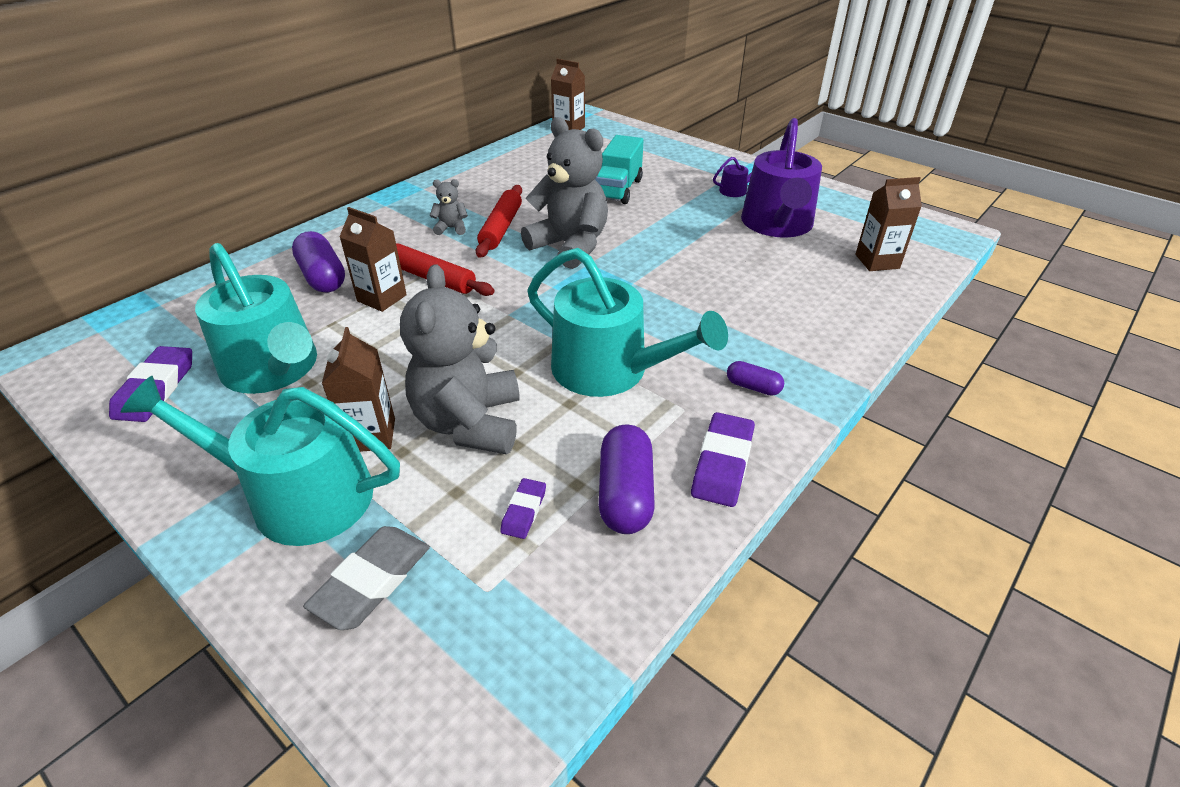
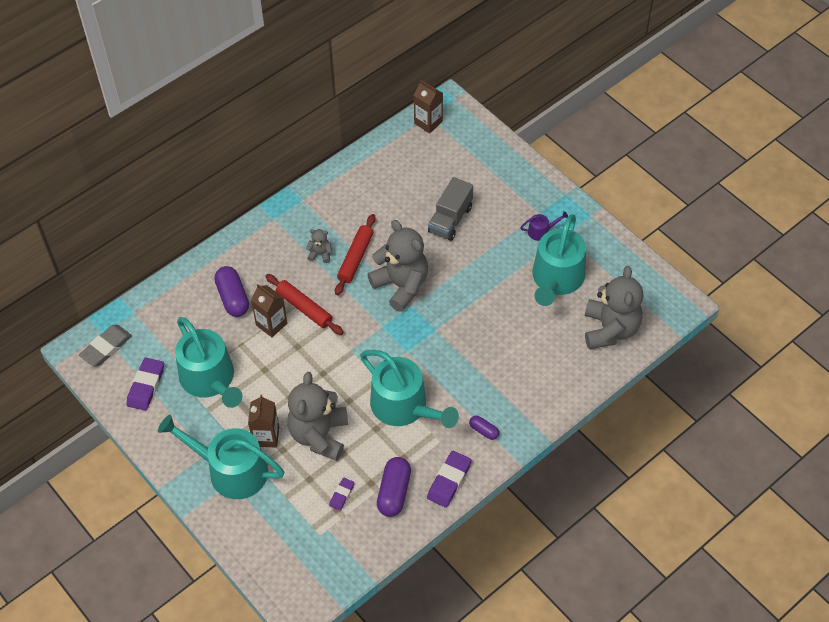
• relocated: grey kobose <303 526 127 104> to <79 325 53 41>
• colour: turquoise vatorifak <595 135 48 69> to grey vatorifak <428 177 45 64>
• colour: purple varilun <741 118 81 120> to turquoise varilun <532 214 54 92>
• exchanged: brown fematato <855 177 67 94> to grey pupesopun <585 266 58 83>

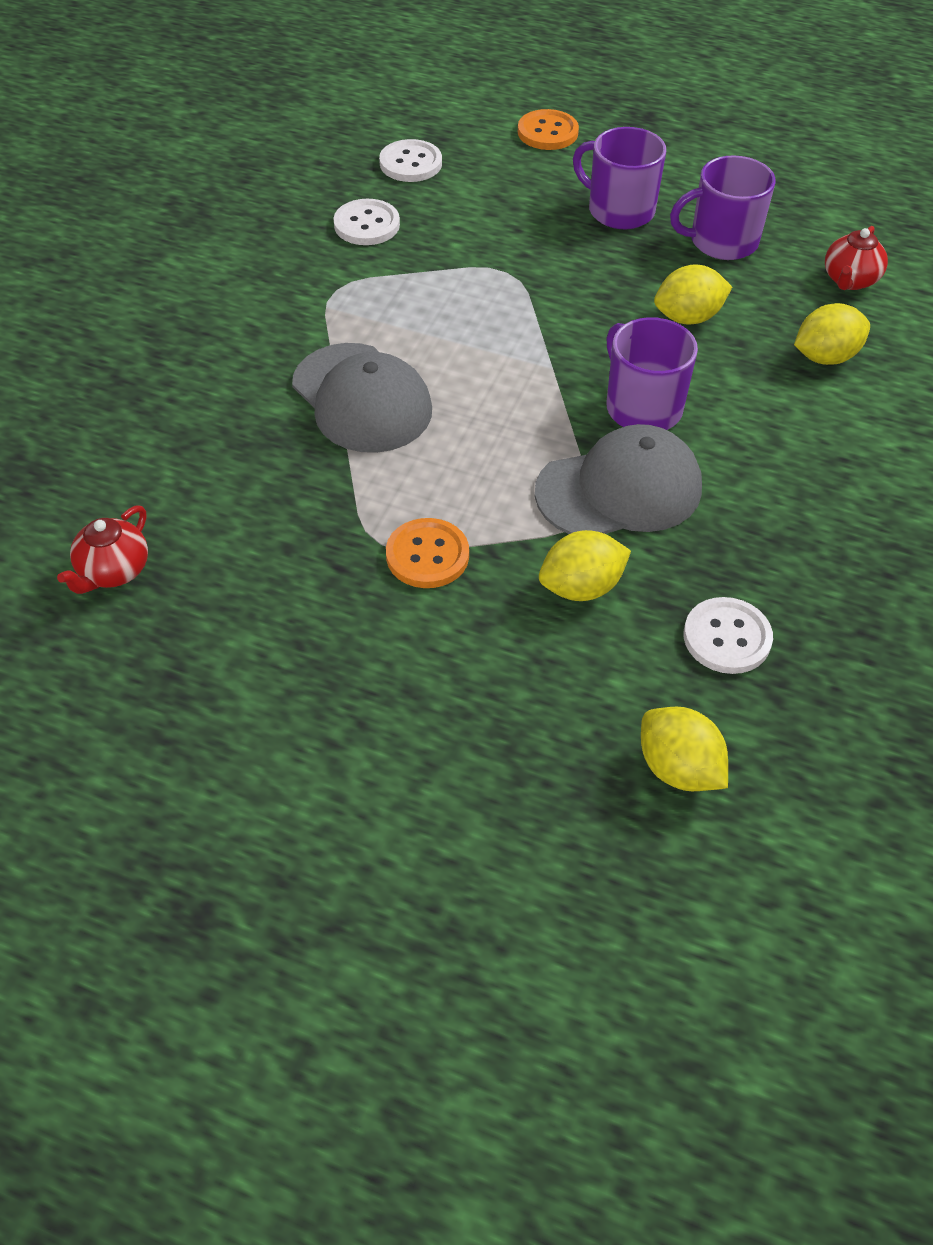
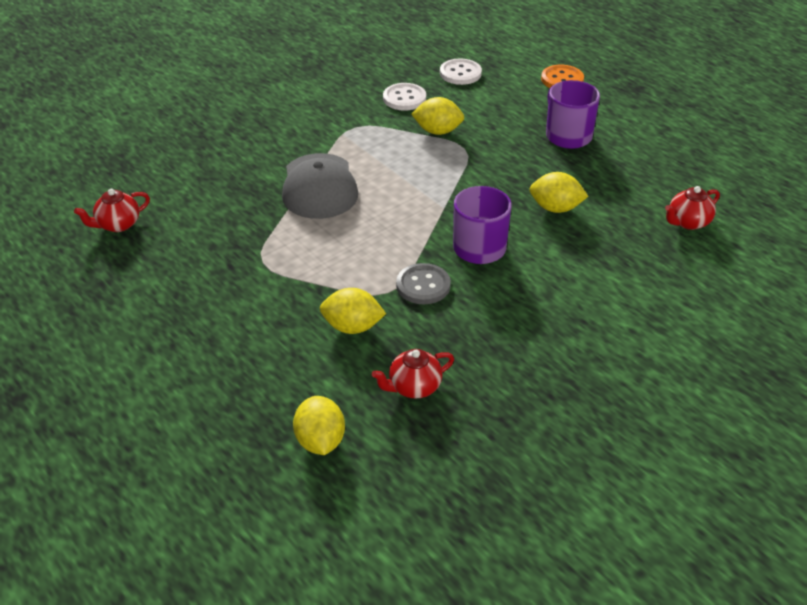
• exchanged: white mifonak <684 597 89 77> to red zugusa <372 349 82 50>
• exchanged: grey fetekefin <535 424 167 110> to grey mifonak <396 263 55 41>
• relocated: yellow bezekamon <794 303 76 62> to <411 97 53 38>
• missing: orange mifonak <386 518 83 70>
• missing: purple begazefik <670 155 105 105>

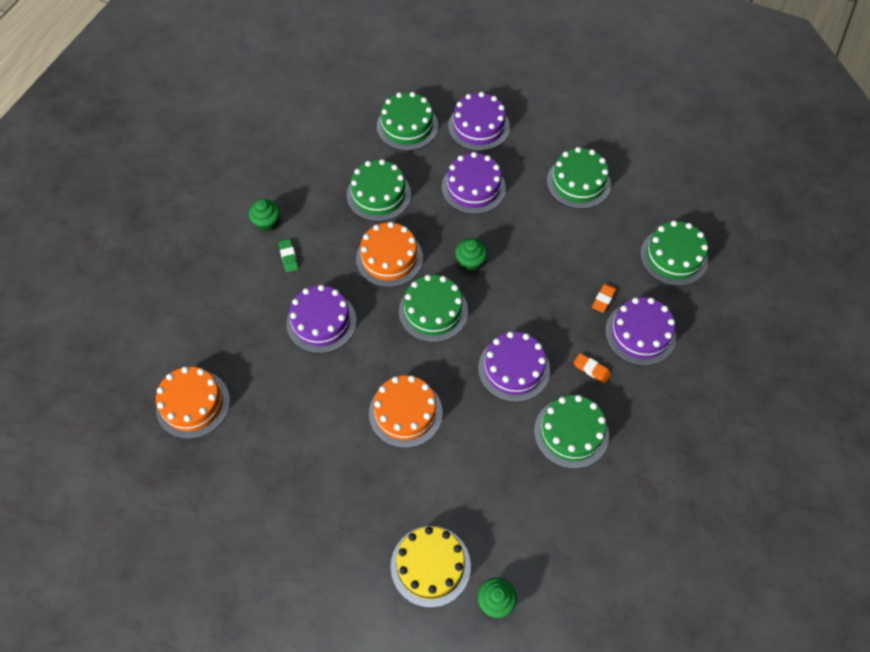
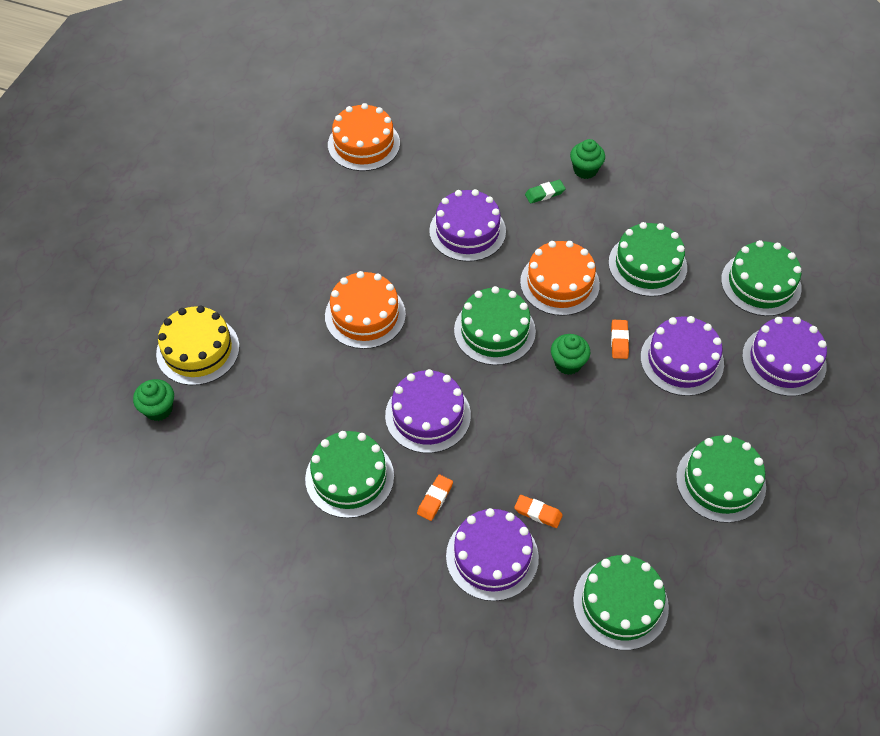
• appeared: orange kobose <611 320 18 39>

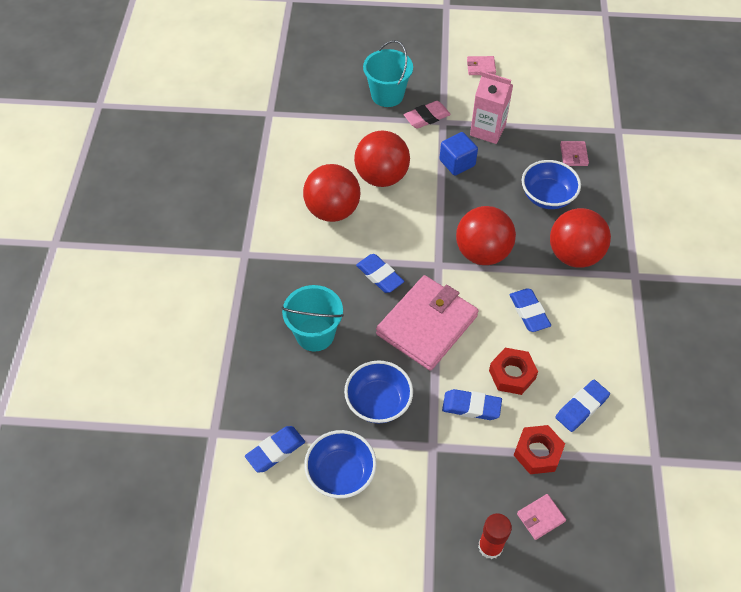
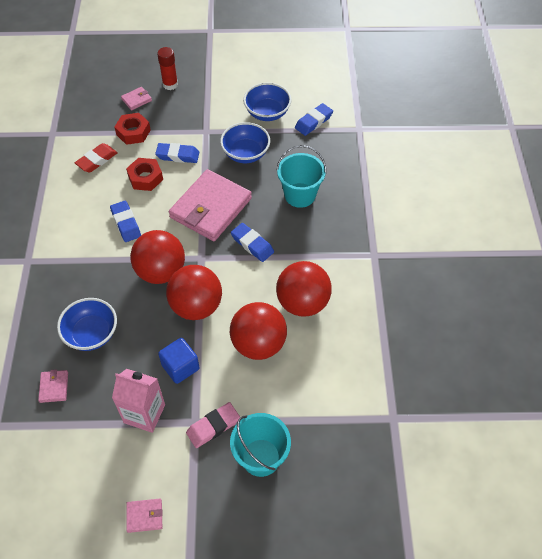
• colour: blue kobose <556 380 54 52> to red kobose <75 143 43 29>
• relocated: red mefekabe <550 208 61 60> to <166 265 56 55>

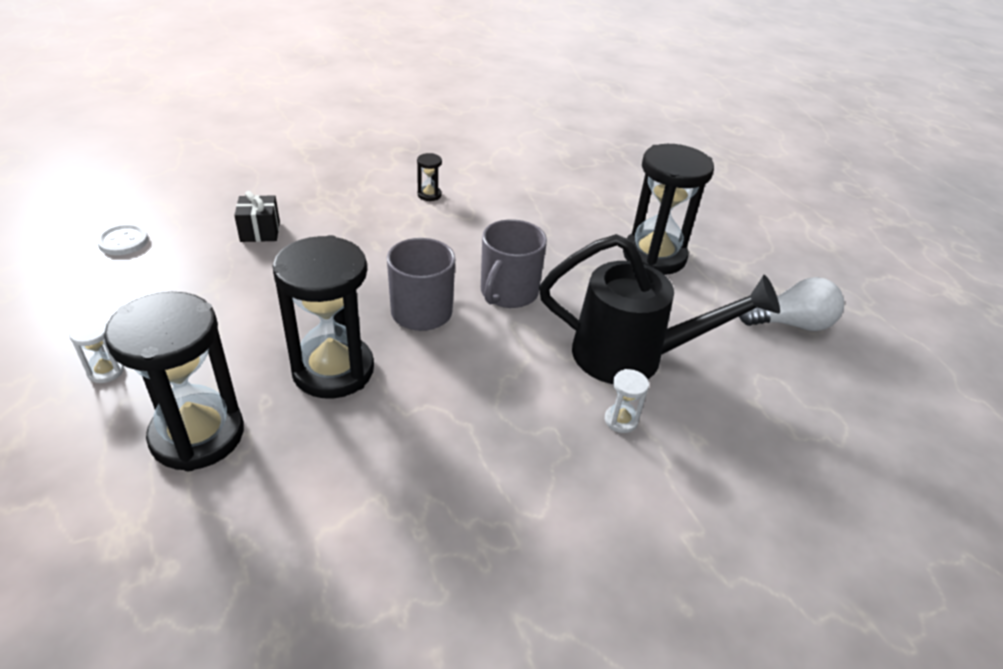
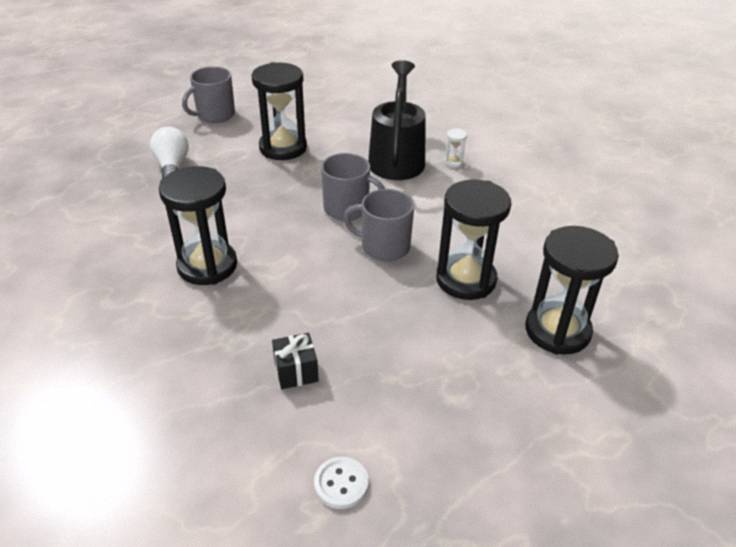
• relocated: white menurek <739 277 105 54> to <150 127 39 52>
• size: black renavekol <417 153 25 48> = <159 166 78 119> x2.47
• appeared: grey begazefik <182 67 53 56>
• missing: white renavekol <69 319 55 64>

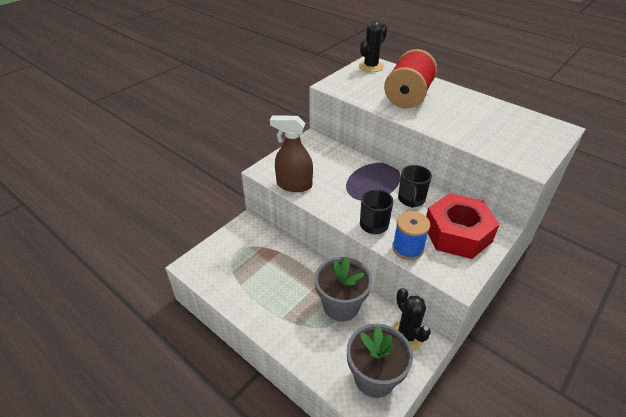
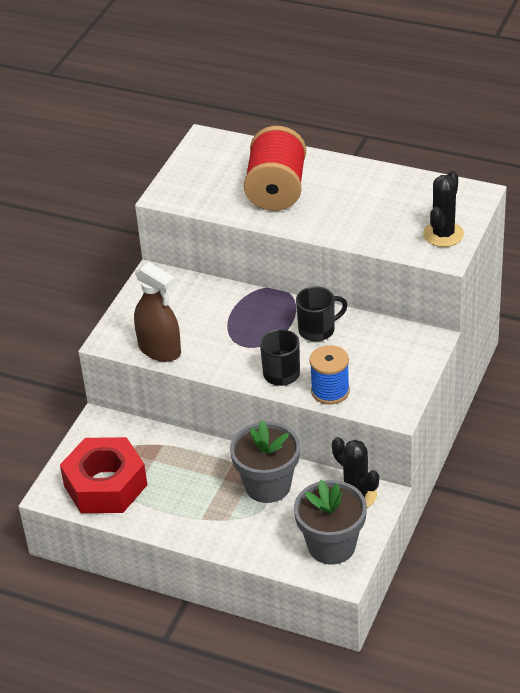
• relocated: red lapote <426 193 74 66> to <60 437 87 76>
• spun: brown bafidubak <270 115 43 77> = <134 262 47 100> 135 degrees counterclockwise
• spun: black begazefik <398 165 34 43> = <296 286 52 55> 105 degrees counterclockwise
• relocated: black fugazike <359 21 28 51> to <423 171 41 76>

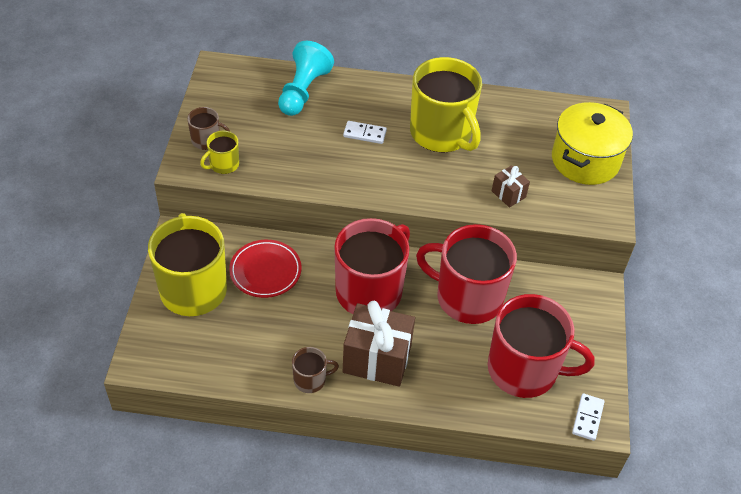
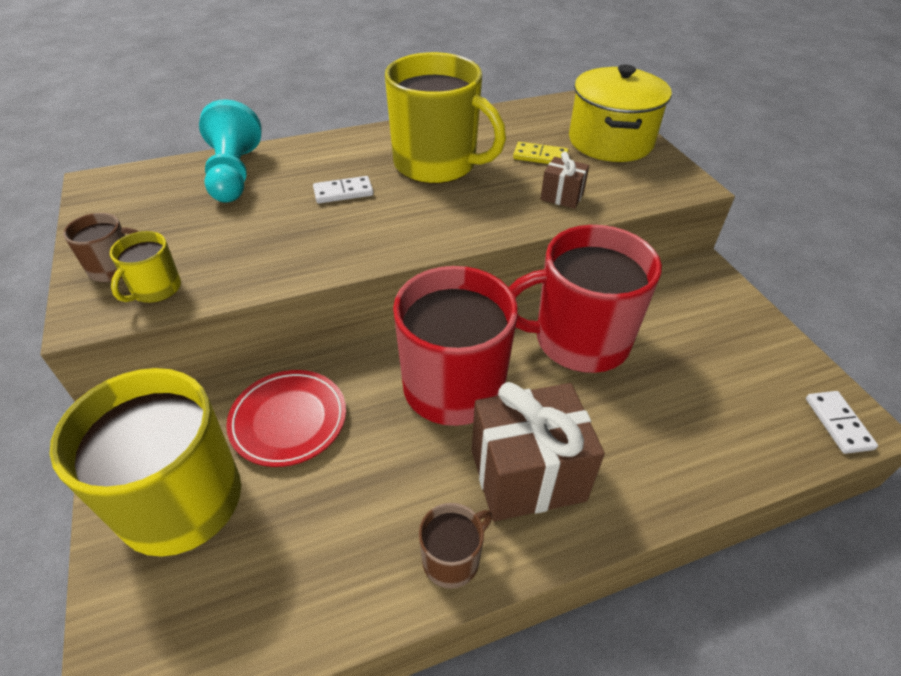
• appeared: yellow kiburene <513 142 56 22>
• missing: red begazefik <488 294 107 104>

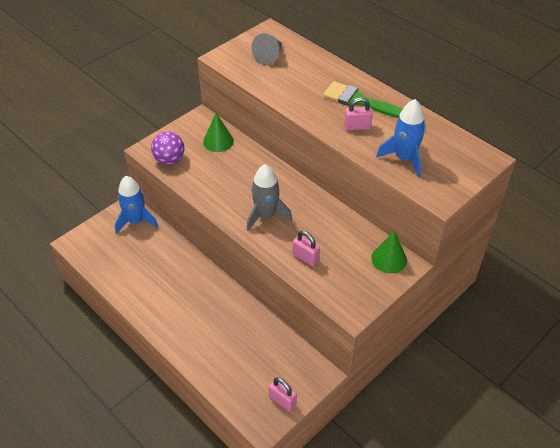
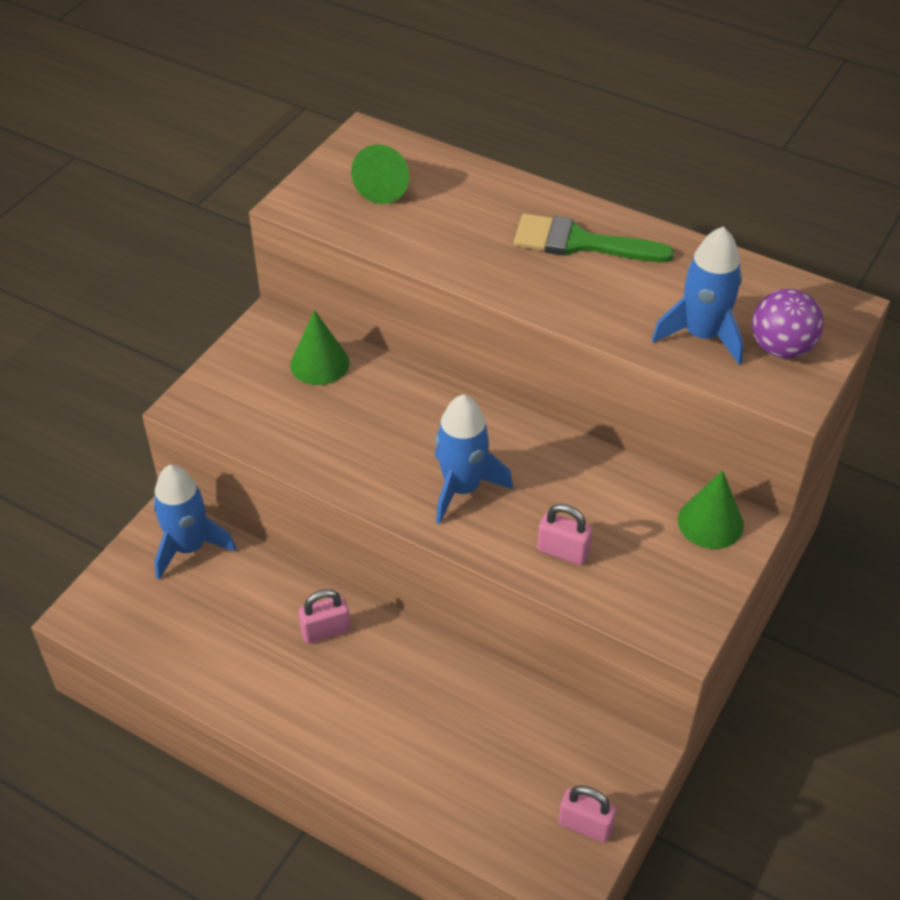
• relocated: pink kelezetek <344 97 29 33> to <298 589 52 55>
• colour: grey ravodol <251 33 31 32> to green ravodol <351 144 59 60>
• colour: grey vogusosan <247 164 45 67> to blue vogusosan <435 394 78 130>
• relocated: purple mefekabe <151 132 33 33> to <752 289 72 70>

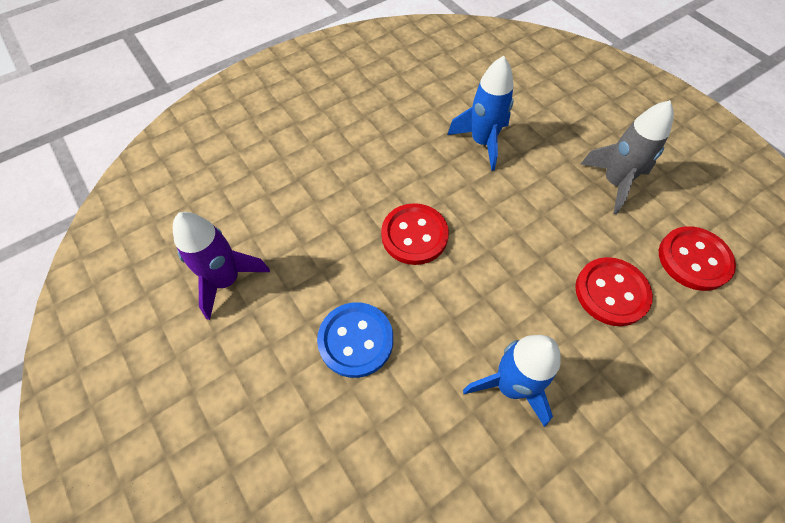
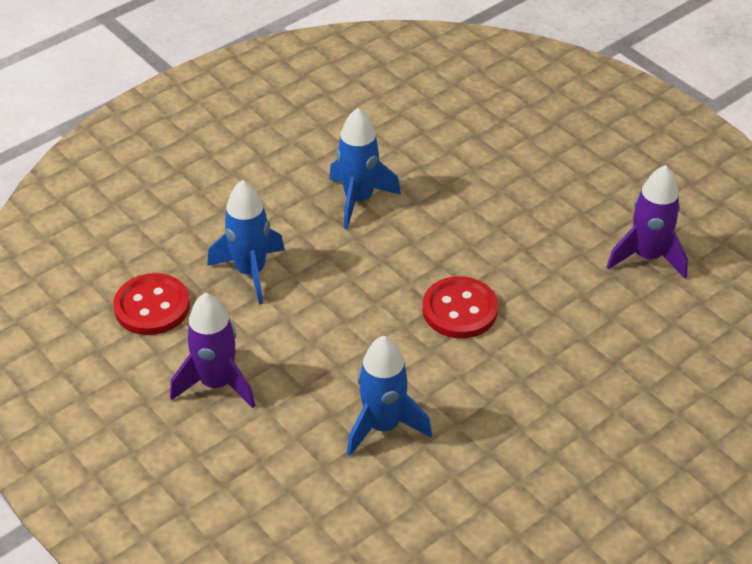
• colour: grey vogusosan <581 100 93 114> to purple vogusosan <170 293 85 115>
• exchanged: red mifonak <575 257 78 69> to blue vogusosan <207 180 78 124>
• missing: blue mifonak <317 302 76 76>

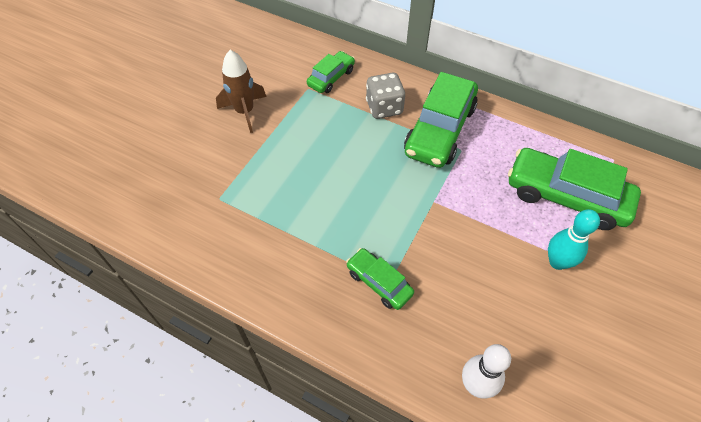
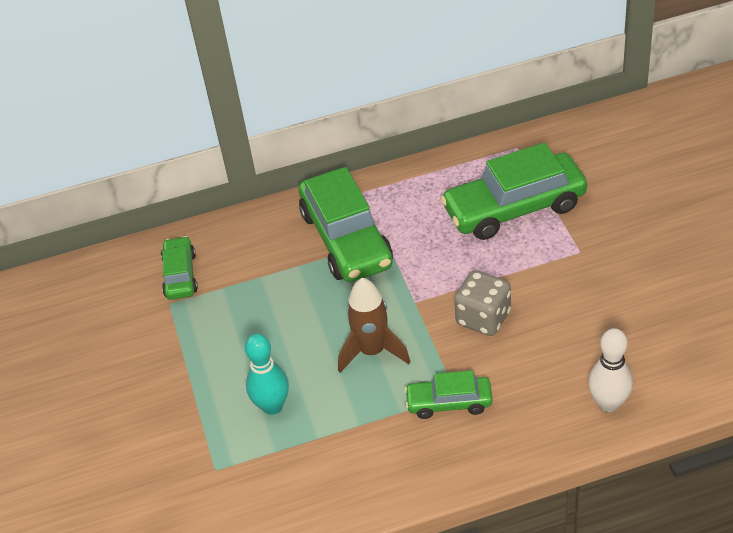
• relocated: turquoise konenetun <548 209 52 61> to <245 333 44 82>
• relocated: brown vogusosan <216 50 51 83> to <338 278 72 95>
• relocated: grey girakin <366 73 39 46> to <454 270 57 66>

